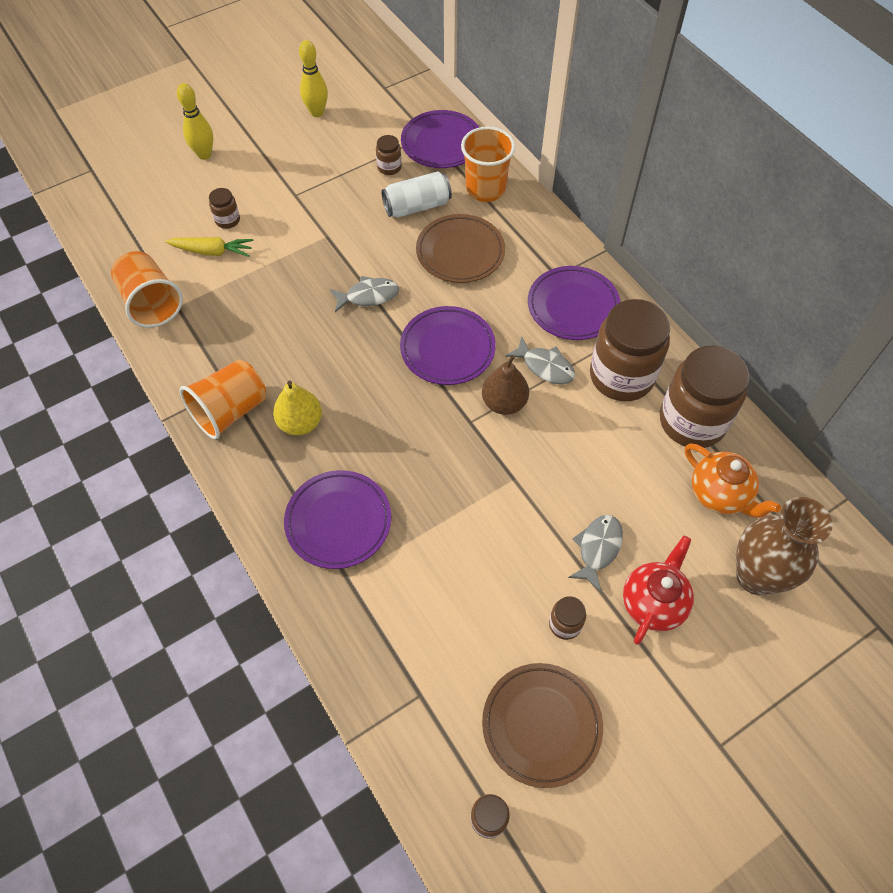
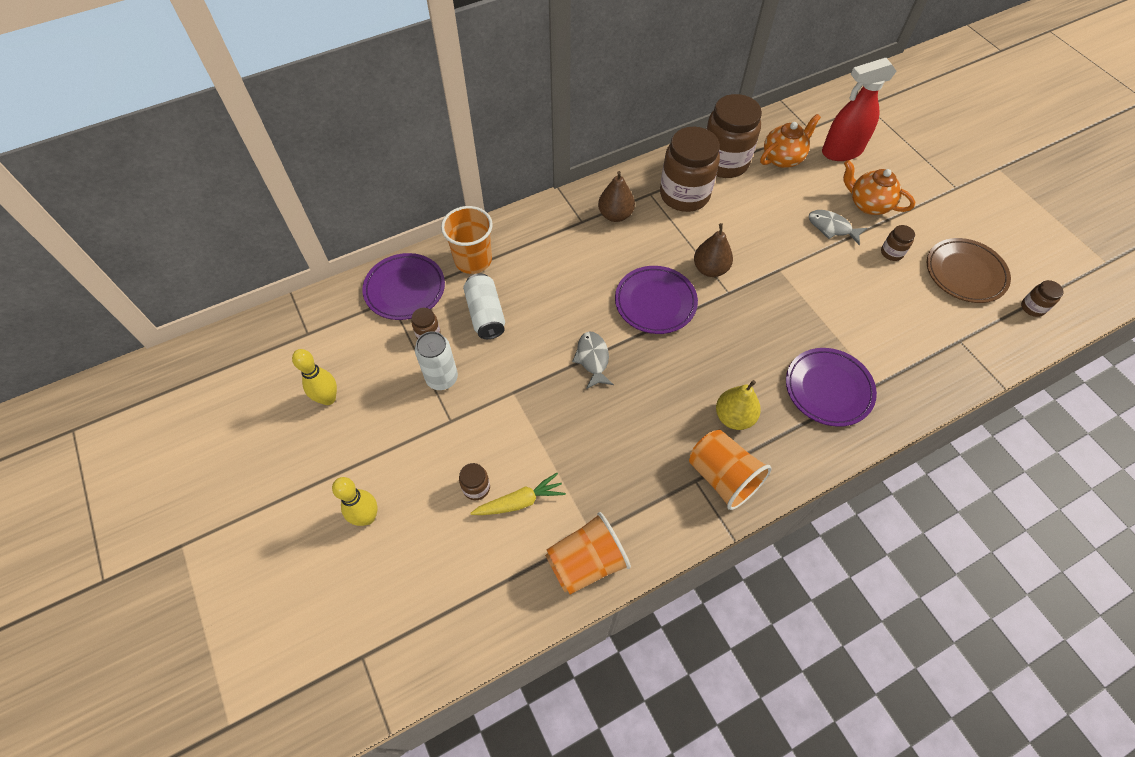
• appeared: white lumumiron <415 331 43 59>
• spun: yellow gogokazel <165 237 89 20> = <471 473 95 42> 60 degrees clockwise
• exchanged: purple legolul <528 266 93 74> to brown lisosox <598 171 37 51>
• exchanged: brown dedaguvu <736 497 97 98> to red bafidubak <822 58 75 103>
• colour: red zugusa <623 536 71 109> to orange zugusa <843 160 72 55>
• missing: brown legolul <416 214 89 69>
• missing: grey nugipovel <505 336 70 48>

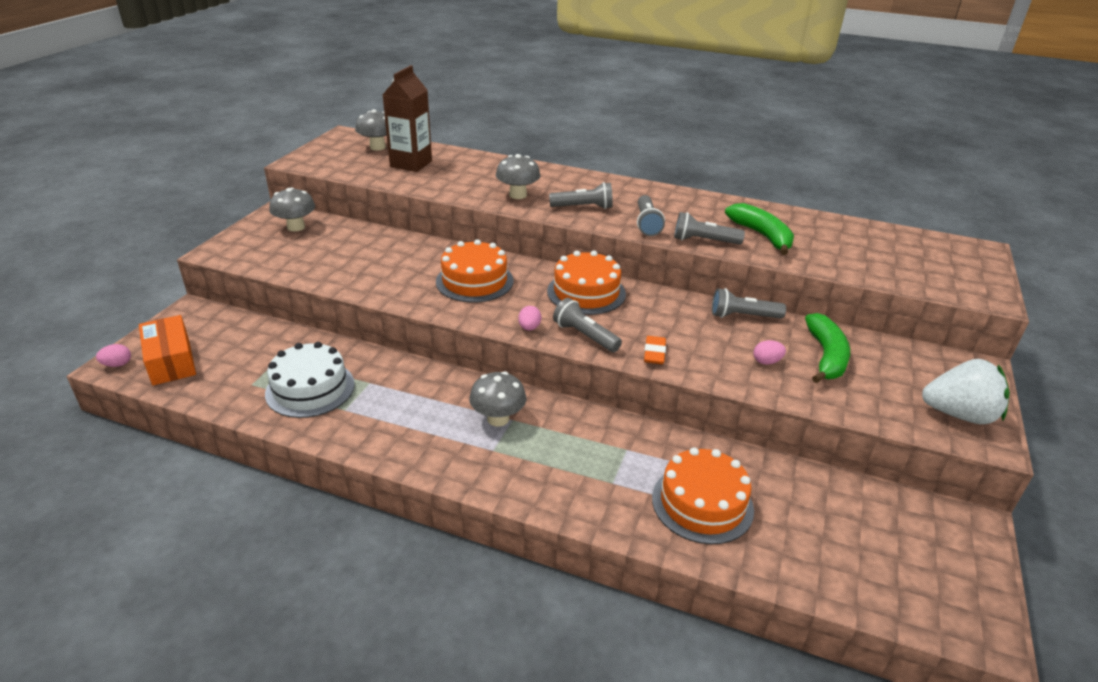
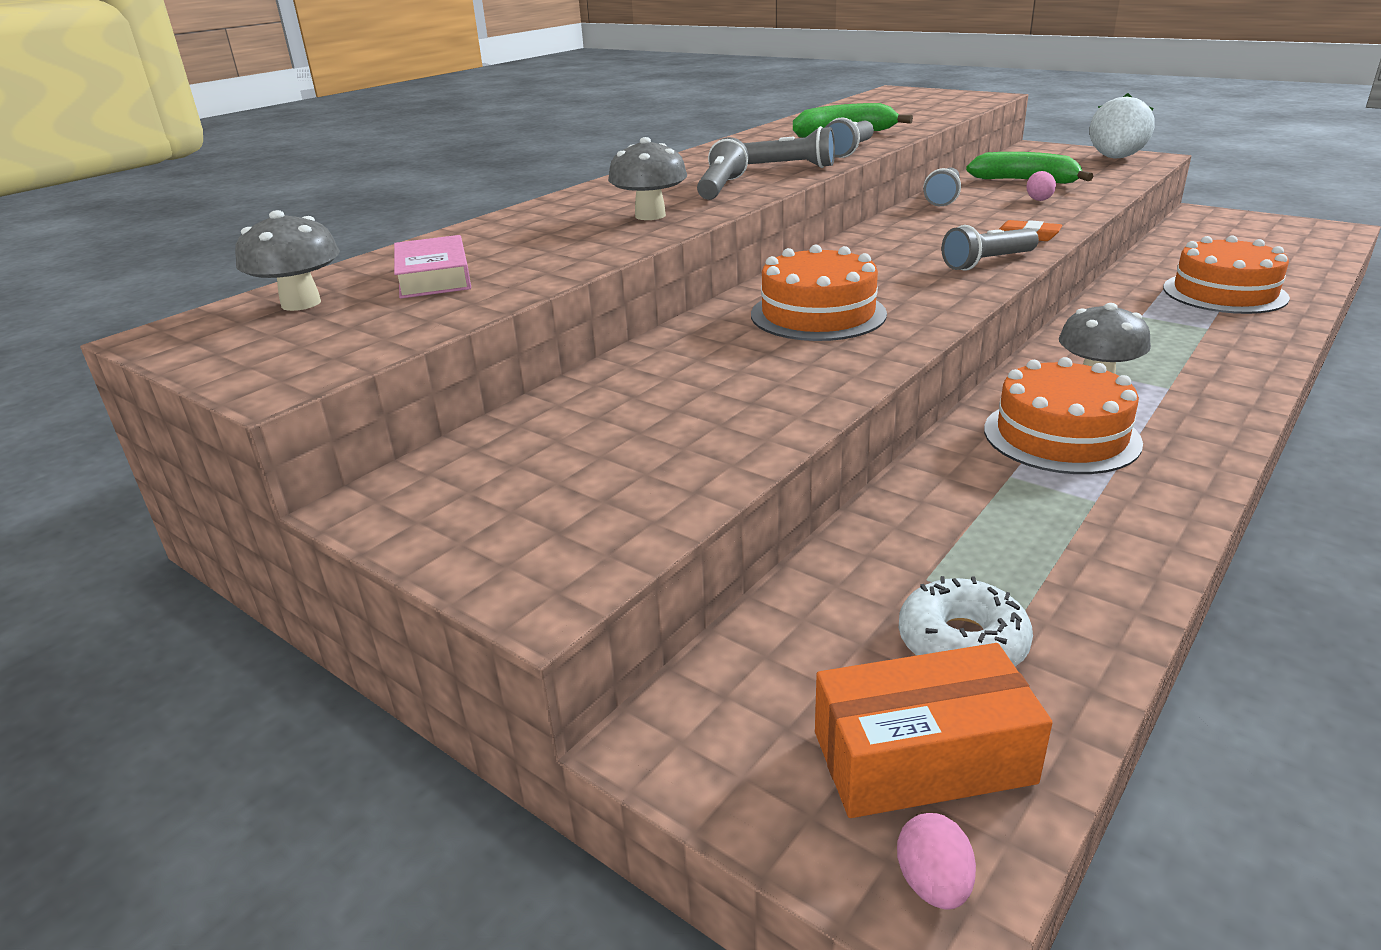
• exchanged: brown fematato <383 65 49 107> to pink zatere <394 235 77 64>
• appeared: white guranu <899 576 134 90>
• relocated: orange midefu <547 251 79 64> to <984 357 159 117>
• missing: white midefu <265 342 90 76>
• missing: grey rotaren <269 187 46 44>
• missing: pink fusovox <518 306 23 25>

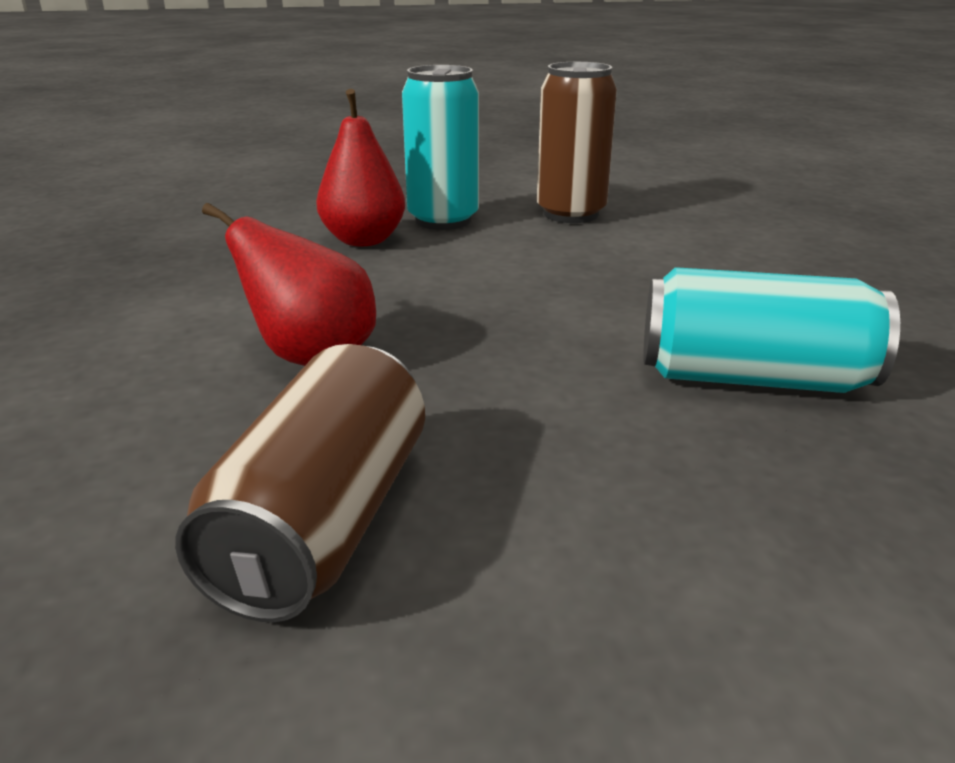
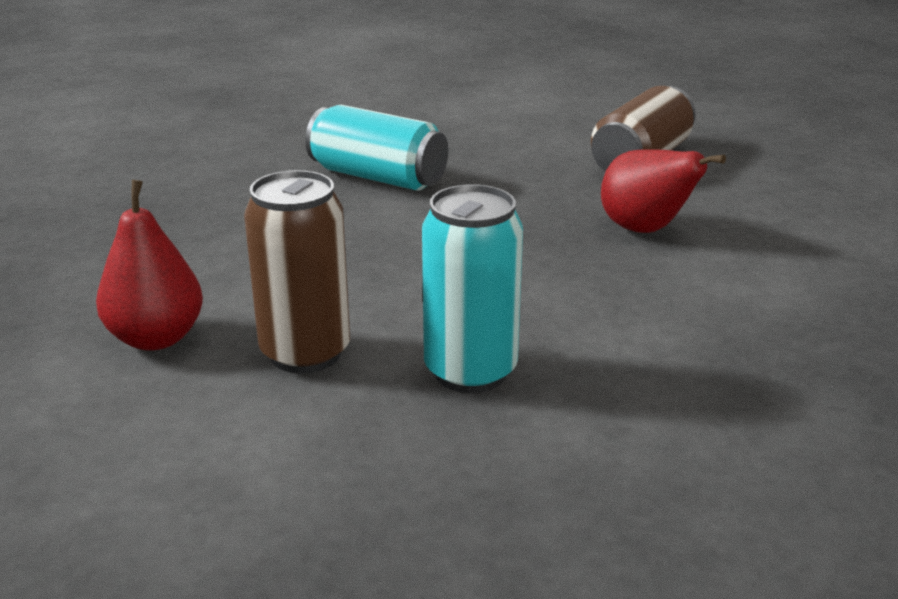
• relocated: red lisosox <316 89 89 158> to <96 180 107 171>

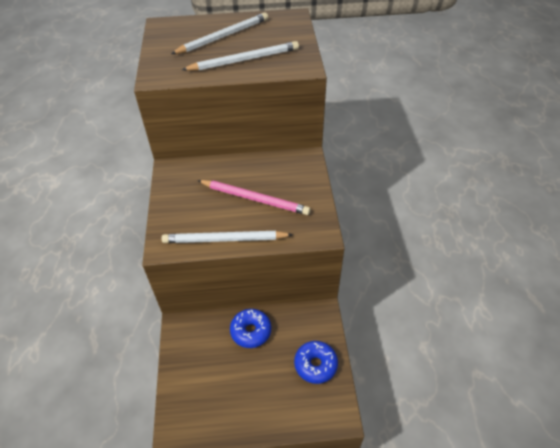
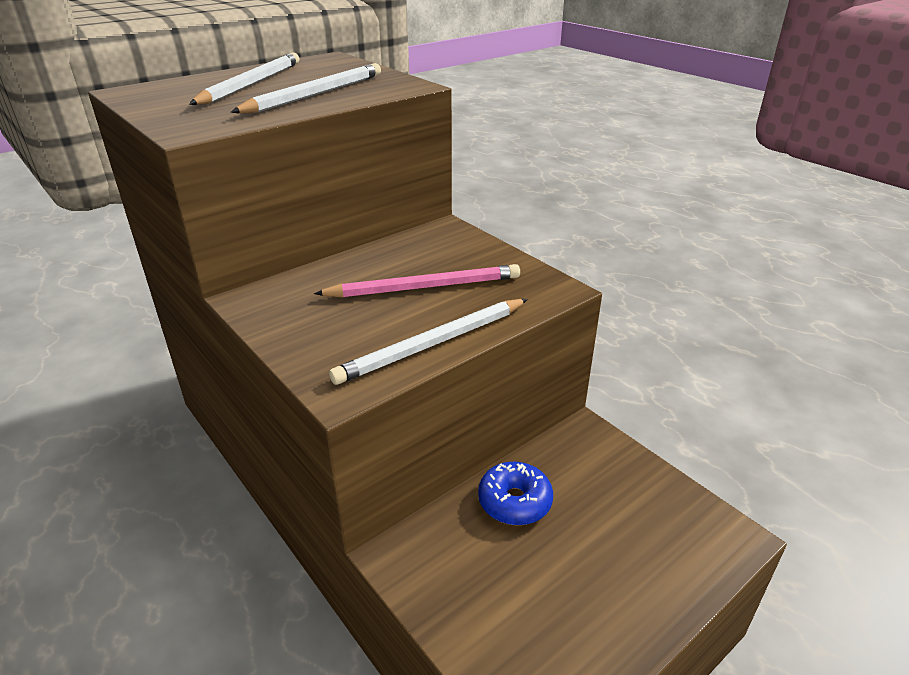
• missing: blue guranu <294 341 44 43>

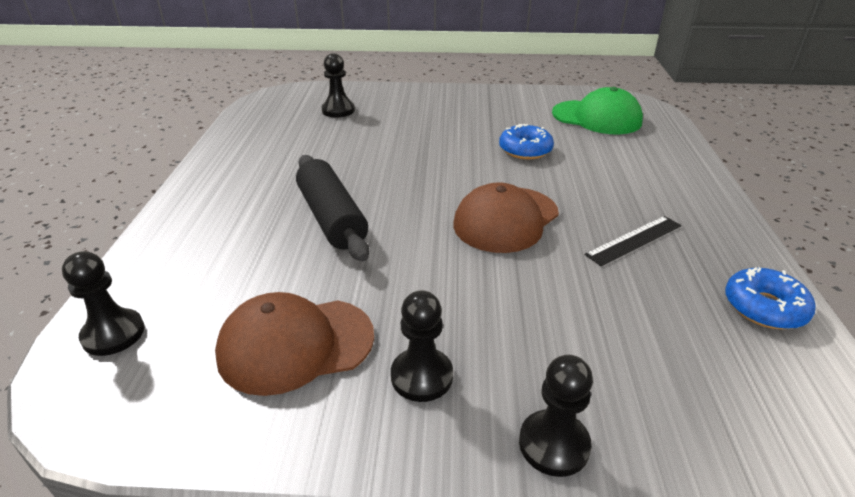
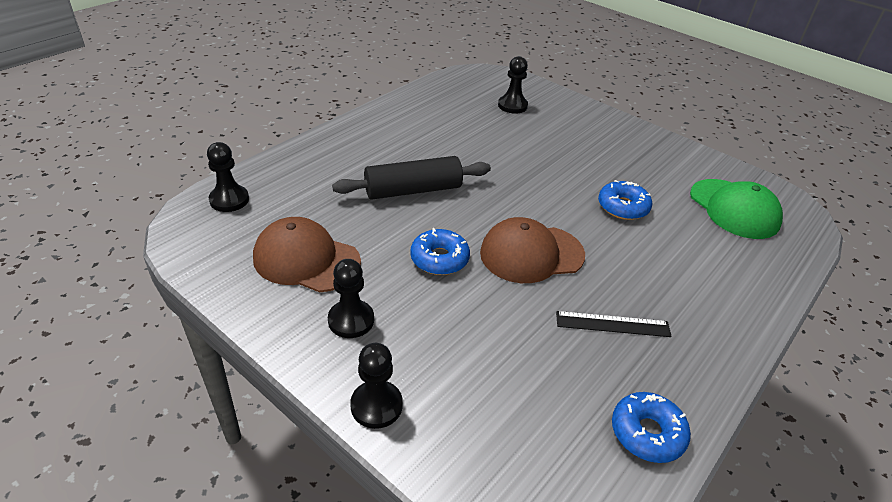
• spun: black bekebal <296 155 73 106> = <332 156 159 44> 60 degrees clockwise
• appeared: blue guranu <410 228 60 47>

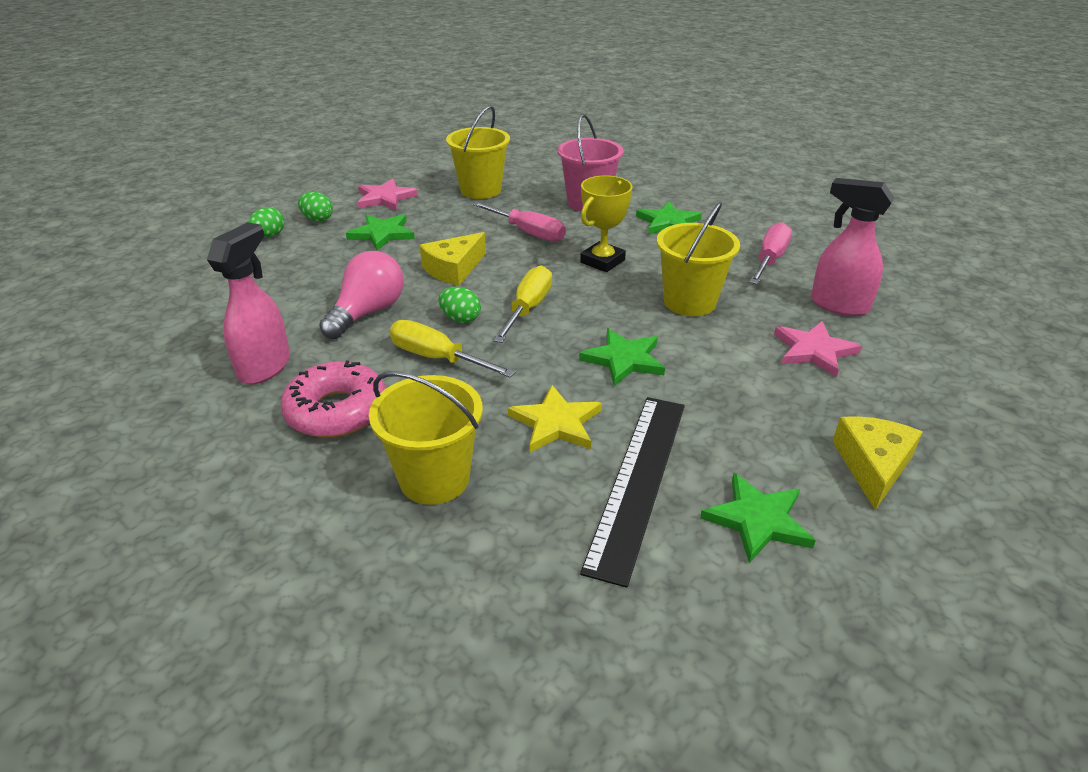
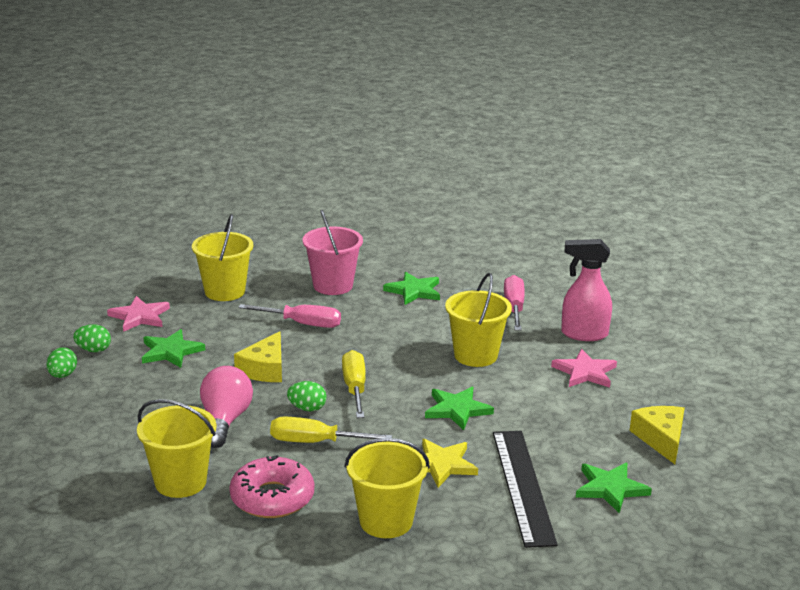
• exchanged: pink bafidubak <207 222 83 163> to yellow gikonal <137 399 79 99>
• missing: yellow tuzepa <580 175 52 97>

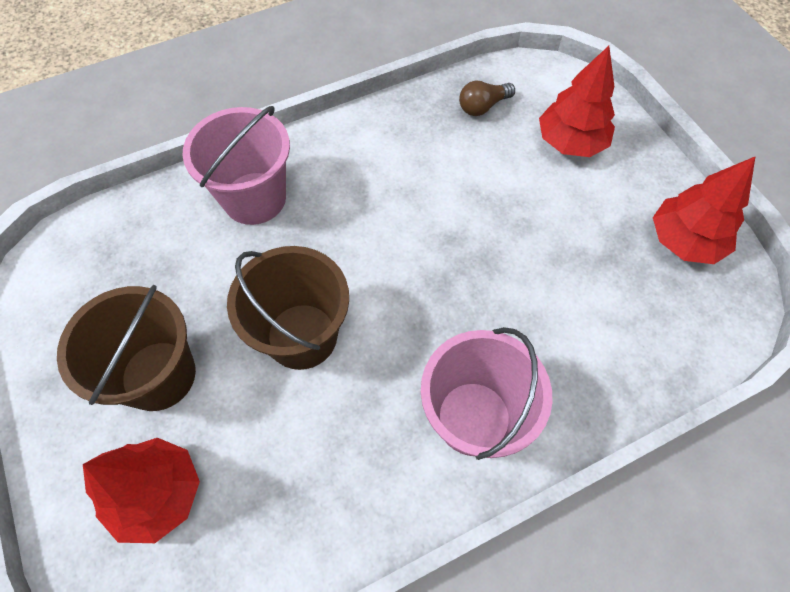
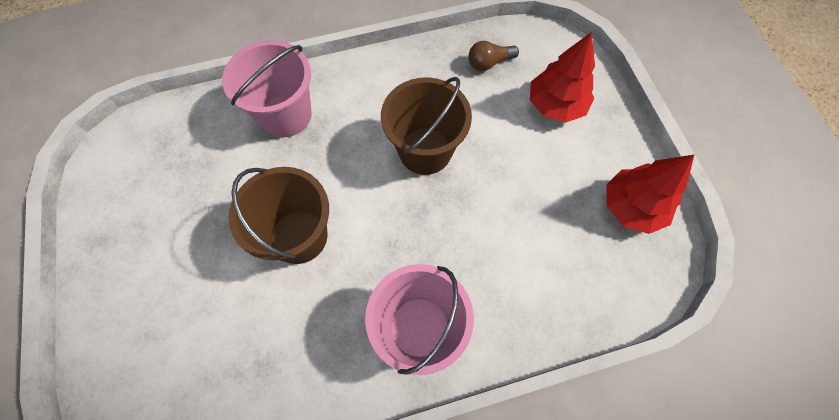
• relocated: brown gikonal <57 285 139 126> to <381 77 91 98>
• missing: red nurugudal <83 438 117 105>

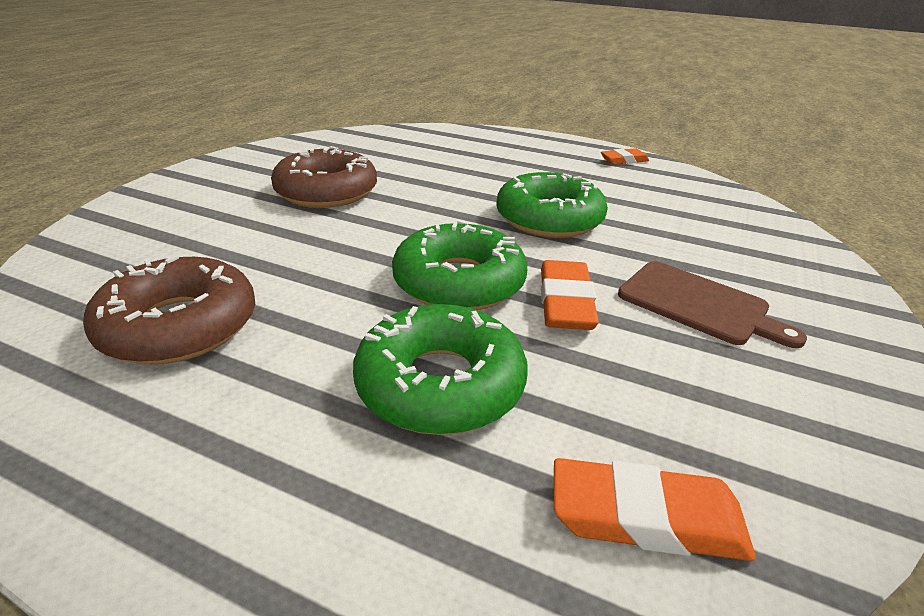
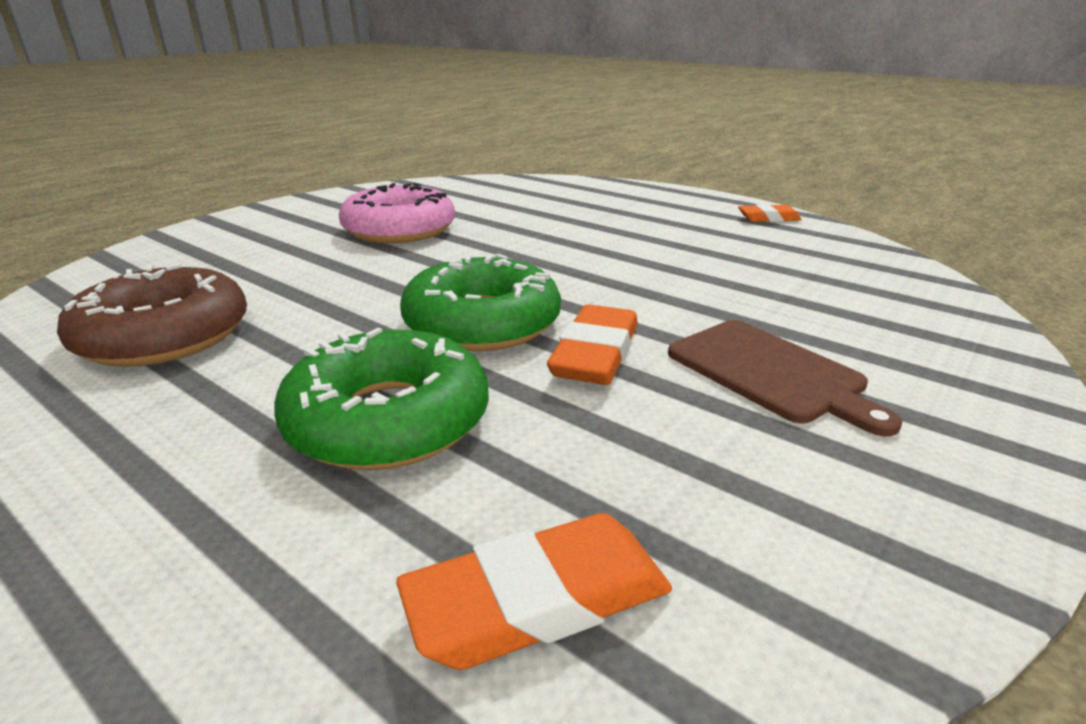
• colour: brown guranu <271 146 106 62> to pink guranu <339 183 116 61>
• spun: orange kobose <554 458 202 103> = <396 513 276 157> 45 degrees counterclockwise
• missing: green guranu <496 172 112 66>

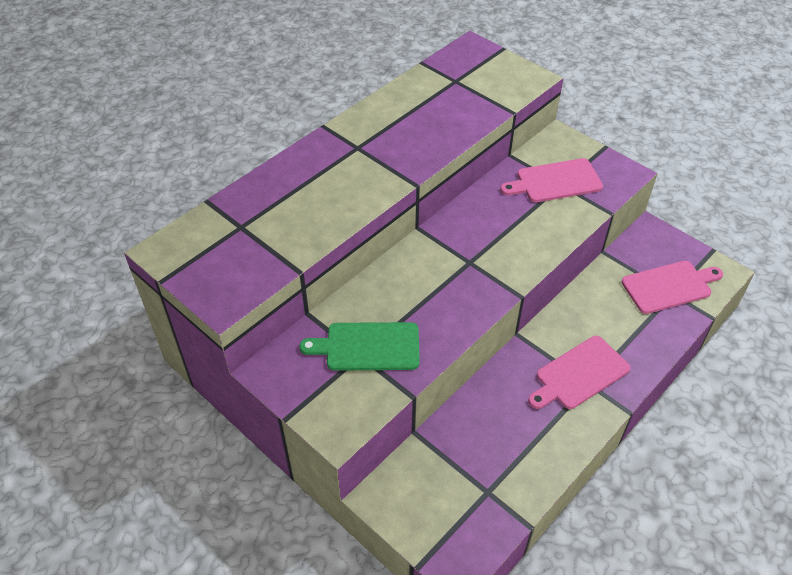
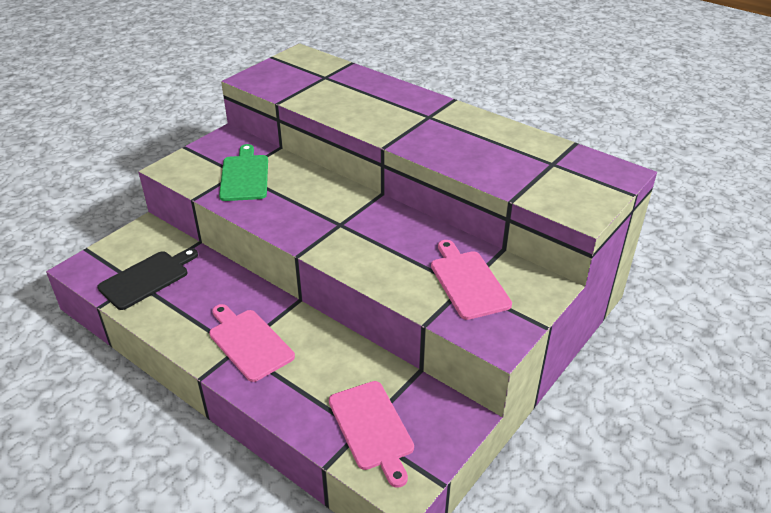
• appeared: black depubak <97 248 101 62>

